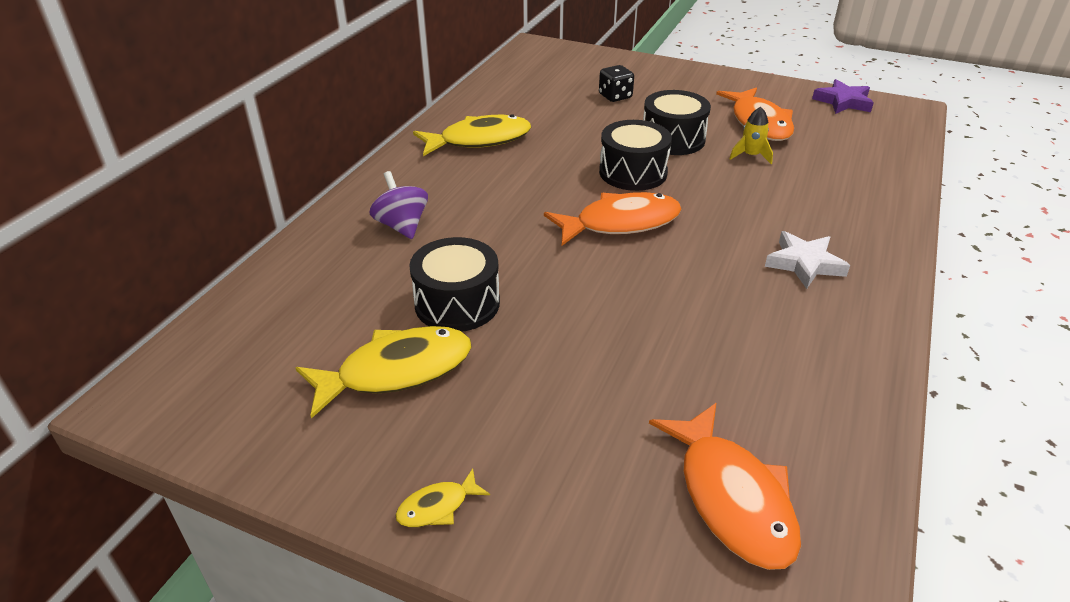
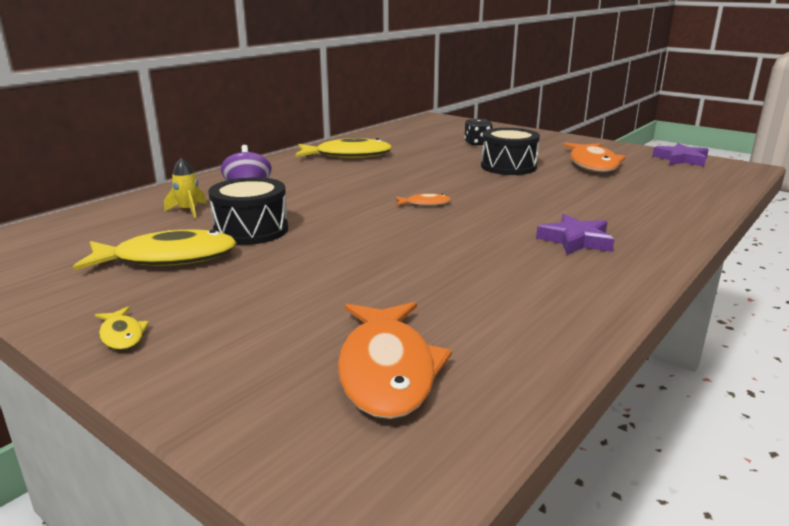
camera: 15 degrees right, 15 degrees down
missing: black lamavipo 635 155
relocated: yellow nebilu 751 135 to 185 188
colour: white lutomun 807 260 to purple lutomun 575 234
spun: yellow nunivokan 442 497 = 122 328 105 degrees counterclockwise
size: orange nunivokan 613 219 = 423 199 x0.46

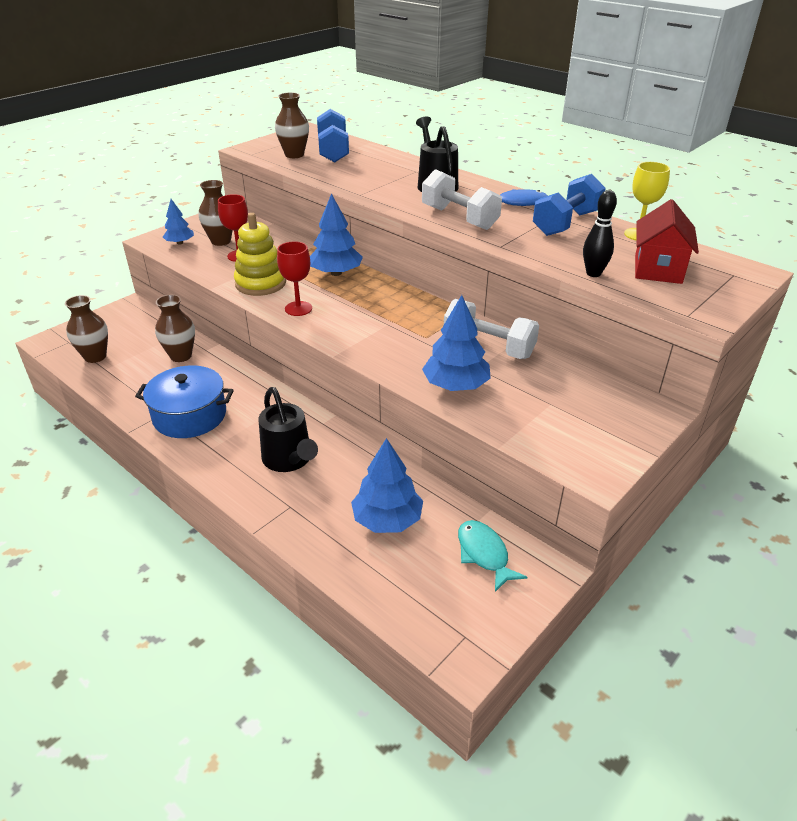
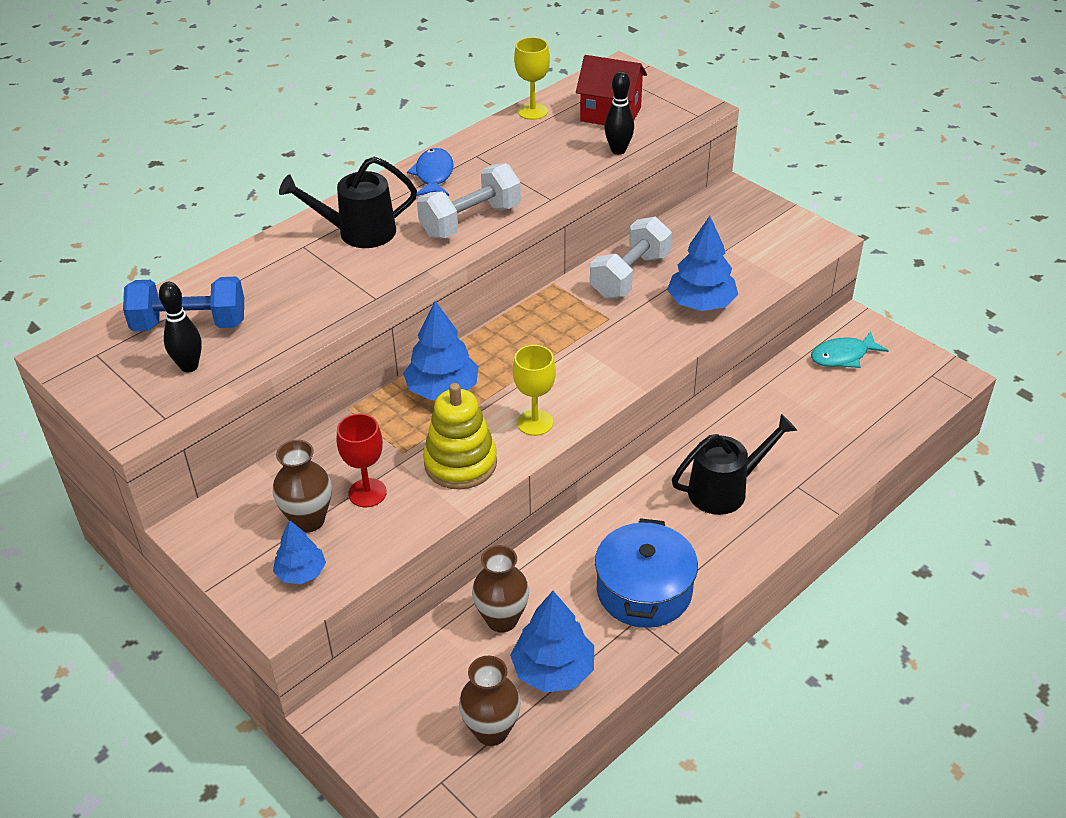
camera: 85 degrees left, 5 degrees up
missing: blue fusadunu 569 205
relocated: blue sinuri 387 485 to 552 642
exchanged: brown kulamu 292 125 to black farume 180 327
colour: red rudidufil 294 278 to yellow rudidufil 534 390

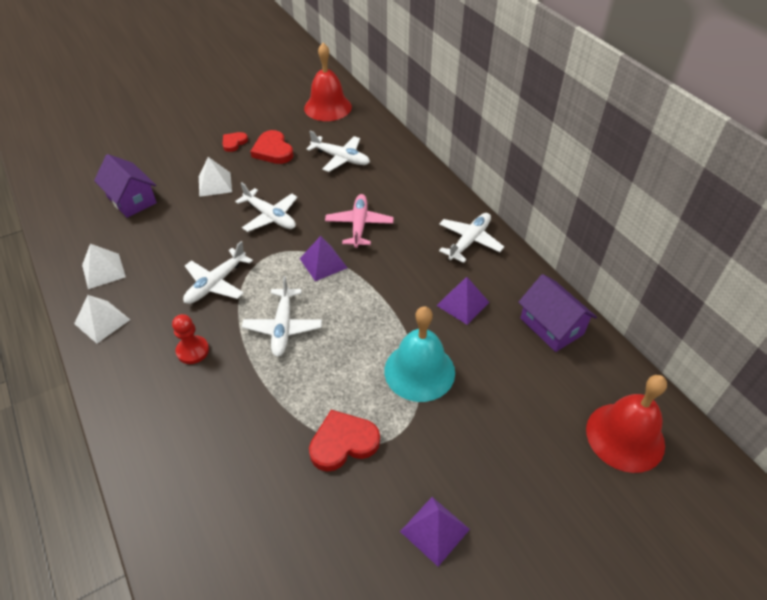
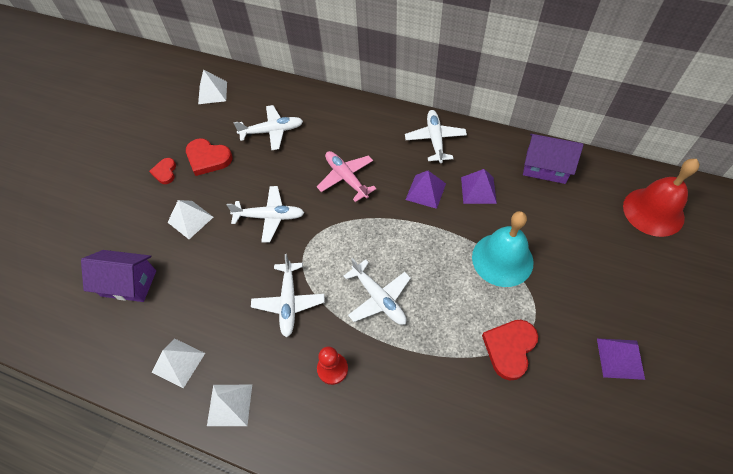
camera: 35 degrees left, 10 degrees up
relocated: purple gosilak 323 258 to 426 190
exchanged: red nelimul 328 82 to white gosilak 212 87

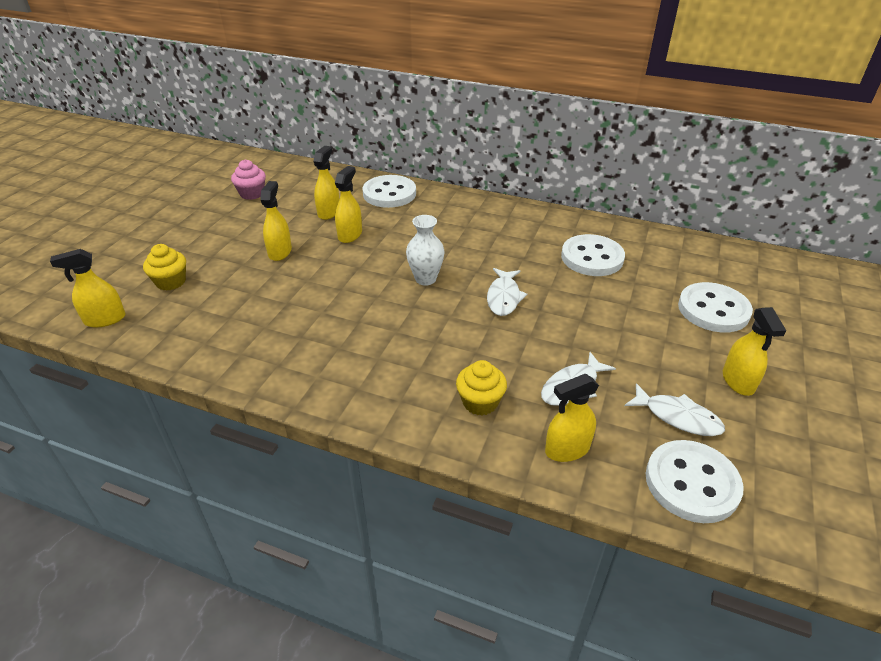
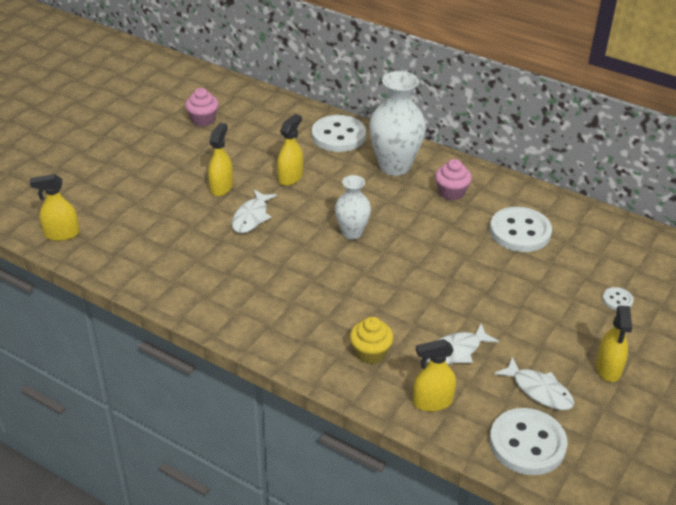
camera: 10 degrees right, 0 degrees up
missing: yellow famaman 326 183; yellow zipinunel 164 267
appeared: white kulamu 397 123; pink zipinunel 453 179
relocated: white nunivokan 507 292 to 254 211
size: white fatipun 715 307 = 618 298 x0.46

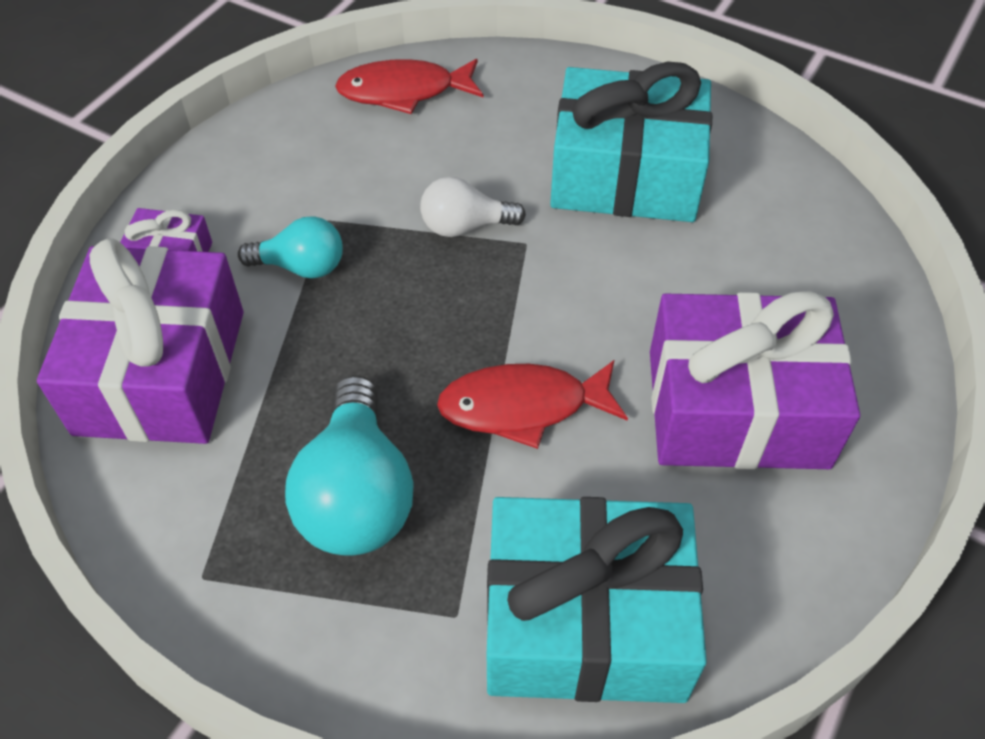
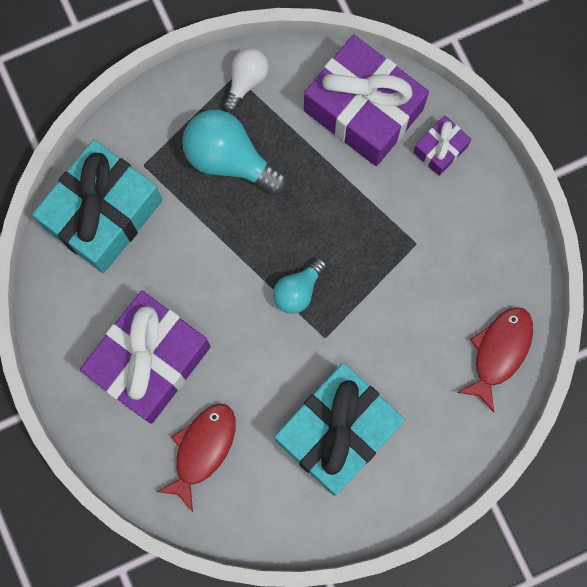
camera: 125 degrees right, 25 degrees up
relocated: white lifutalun 473 207 to 246 80; turquoise lifutalun 290 247 to 300 286; red nunivokan 532 404 to 196 458

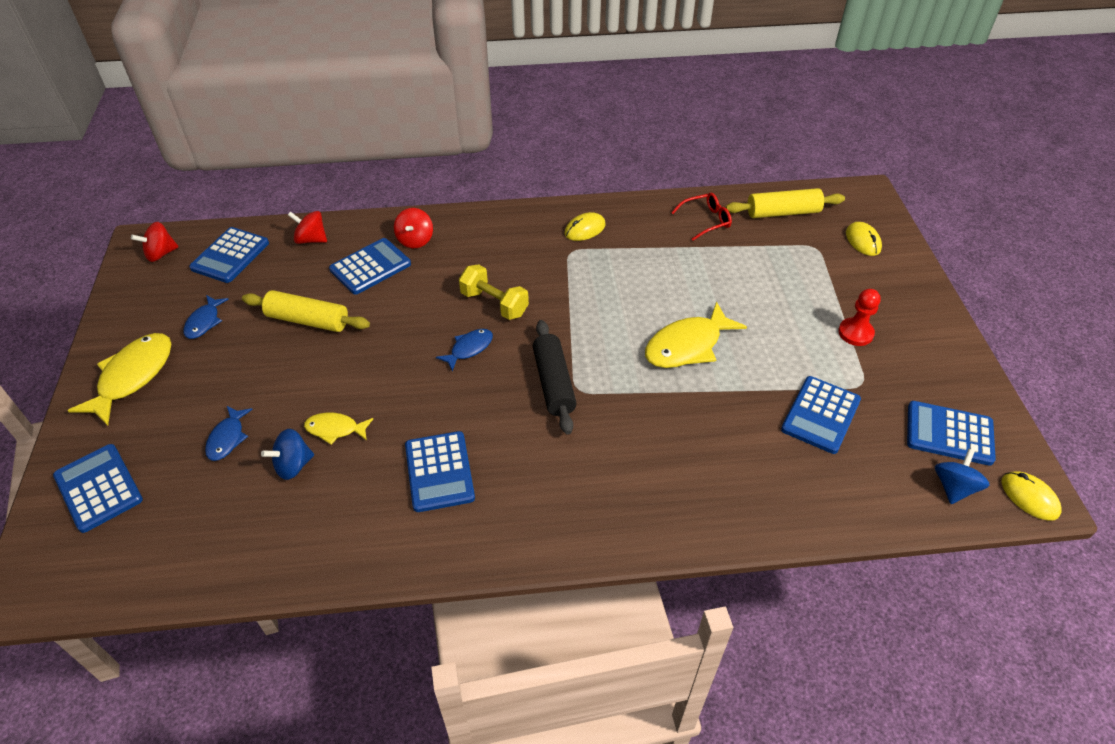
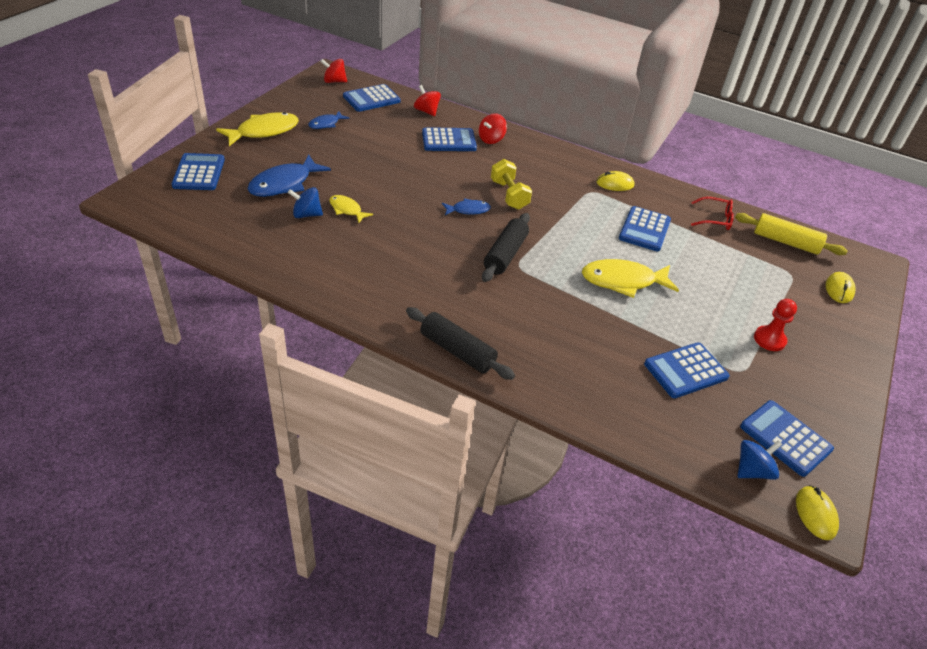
camera: 30 degrees right, 5 degrees down
missing: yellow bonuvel 306 311
appeared: black bonuvel 460 343
relocated: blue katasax 440 471 to 645 229
size: blue nunivokan 229 433 = 289 176 x1.81

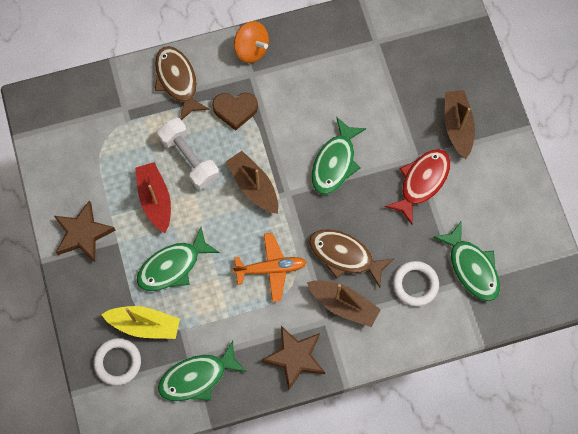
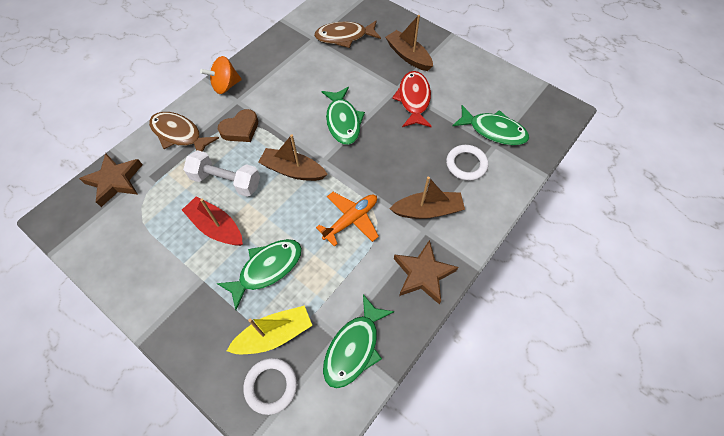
camera: 35 degrees left, 10 degrees down
relocated: brown lutomun 84 231 to 111 180; brown nunivokan 351 258 to 347 34
spun: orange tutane 251 42 = 221 75 150 degrees clockwise; green nunivokan 178 259 = 259 274 150 degrees counterclockwise

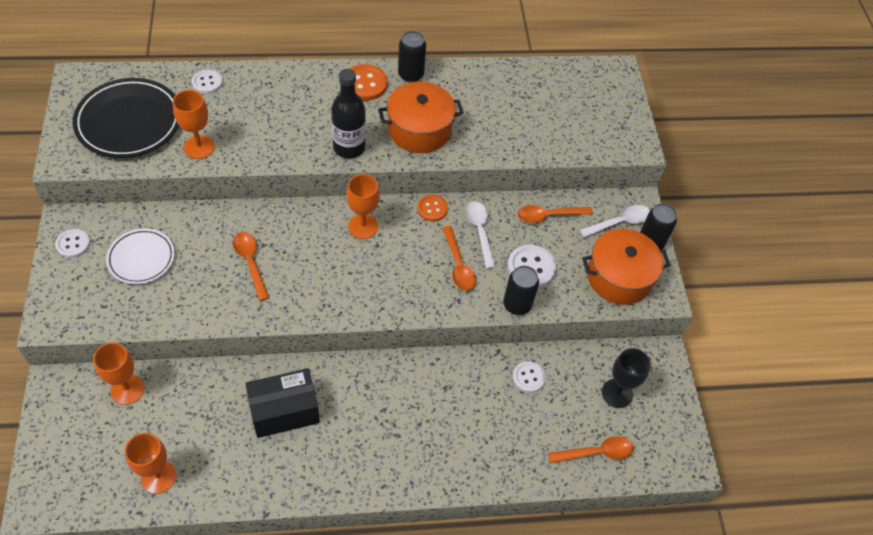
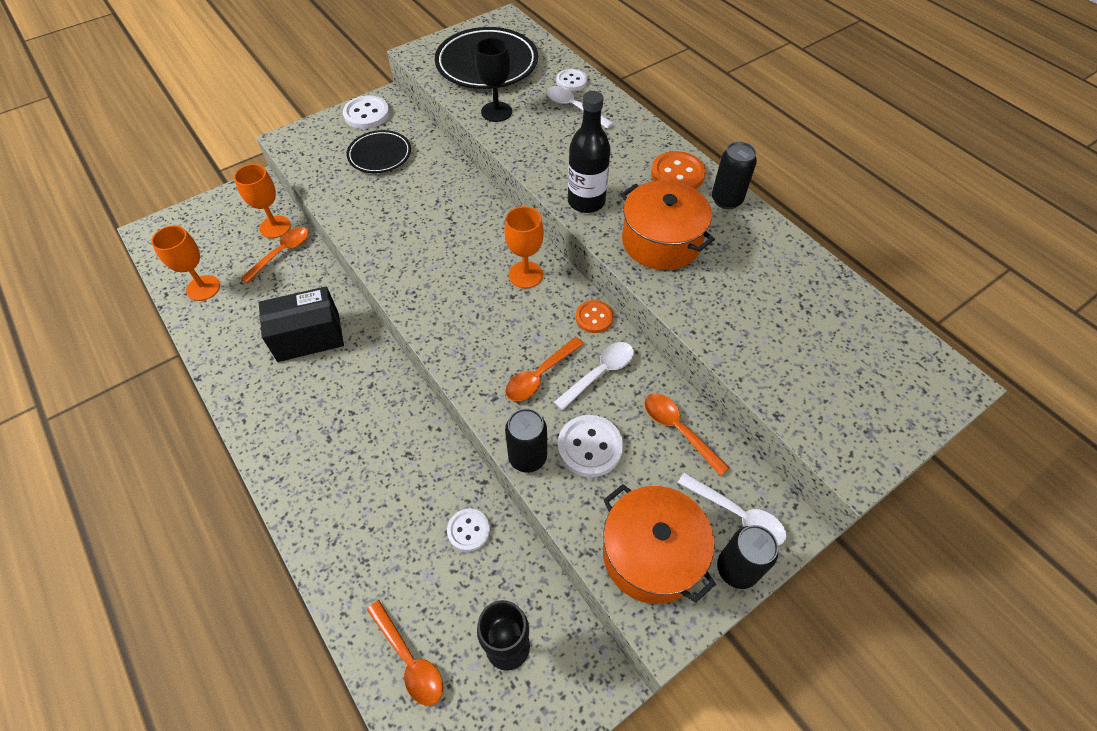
camera: 65 degrees right, 0 degrees up
appeared: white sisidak 580 107
relocated: orange sisidak 251 266 to 274 255
colour: orange rudidufil 194 124 to black rudidufil 493 80; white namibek 140 256 to black namibek 378 151
spun: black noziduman 282 403 = 301 324 60 degrees counterclockwise
size: white fatipun 72 243 = 366 112 x1.52

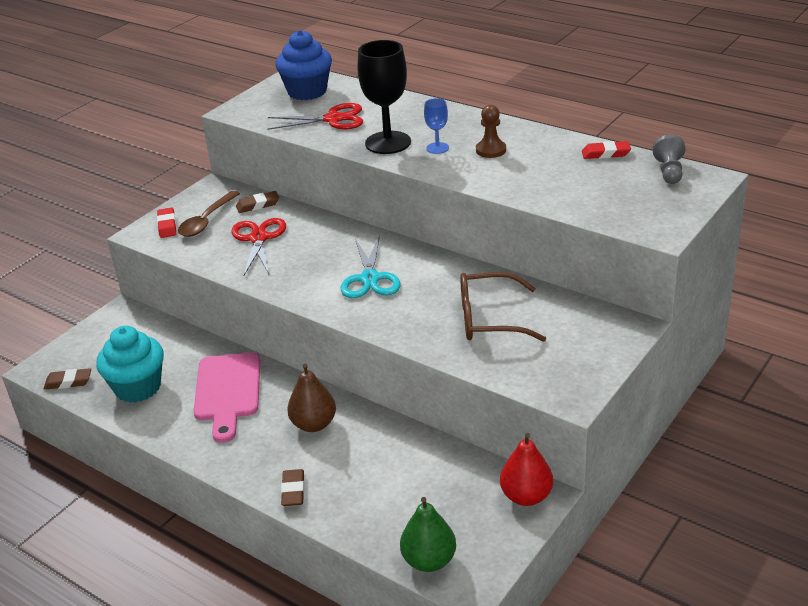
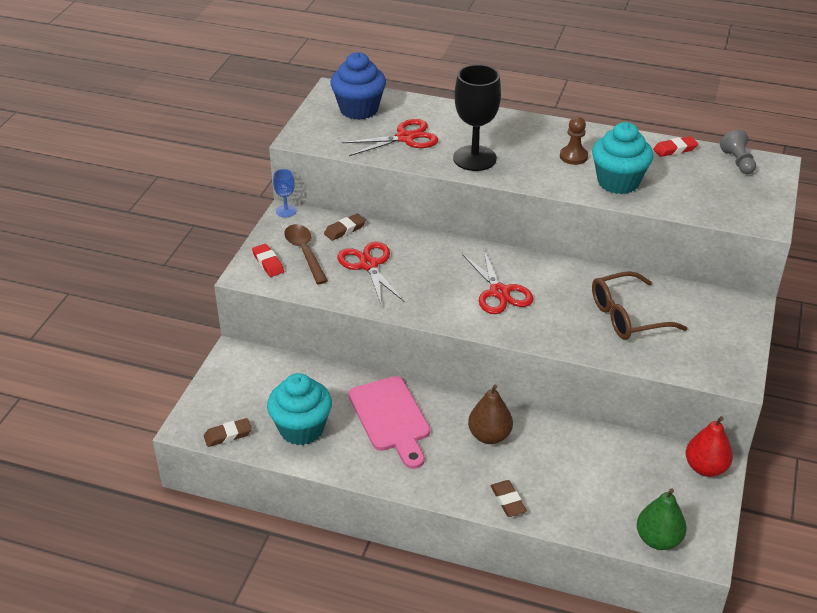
camera: 20 degrees left, 5 degrees up
appeared: turquoise zipinunel 622 158
relocated: blue rudidufil 436 126 to 284 193
colour: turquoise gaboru 371 266 to red gaboru 498 280
spun: brown sisidak 209 214 = 306 254 150 degrees clockwise

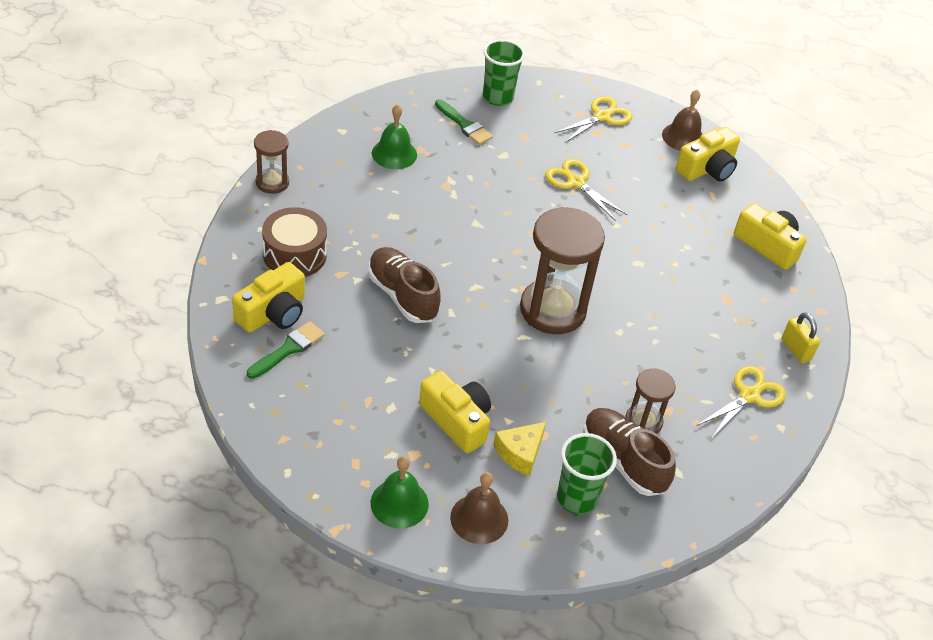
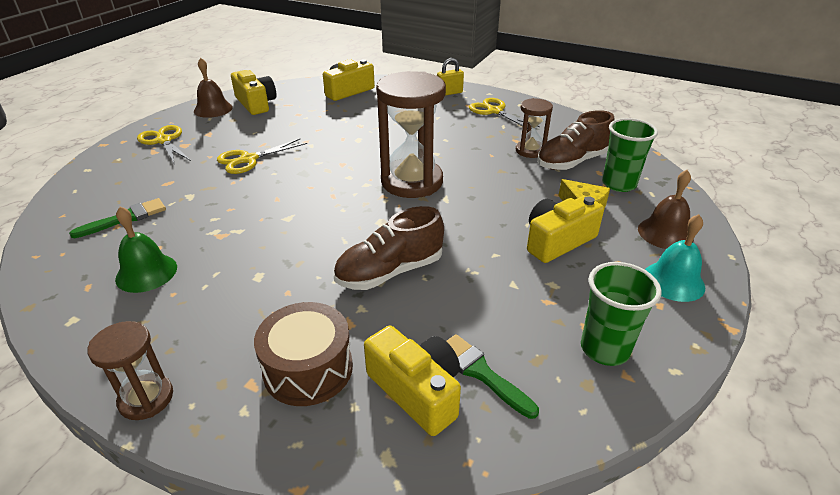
camera: 80 degrees left, 10 degrees down
relocated: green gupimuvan 504 72 to 621 314
colour: green nelimul 400 492 to turquoise nelimul 675 258

